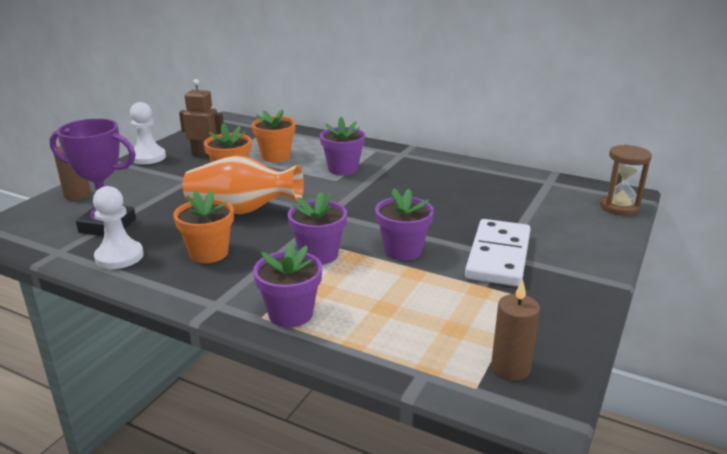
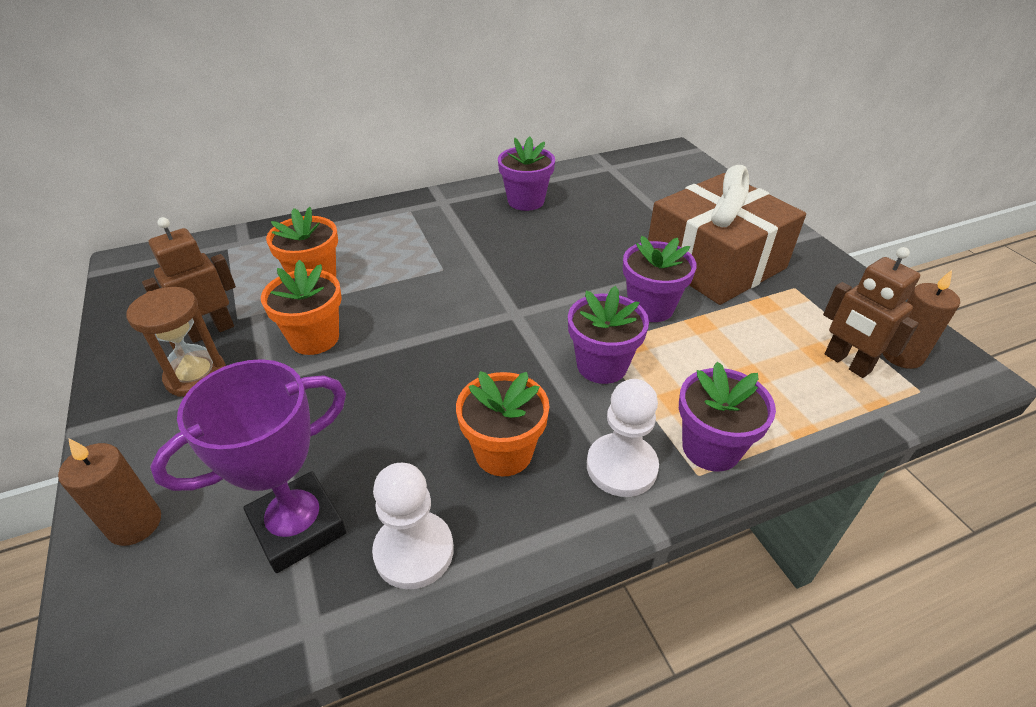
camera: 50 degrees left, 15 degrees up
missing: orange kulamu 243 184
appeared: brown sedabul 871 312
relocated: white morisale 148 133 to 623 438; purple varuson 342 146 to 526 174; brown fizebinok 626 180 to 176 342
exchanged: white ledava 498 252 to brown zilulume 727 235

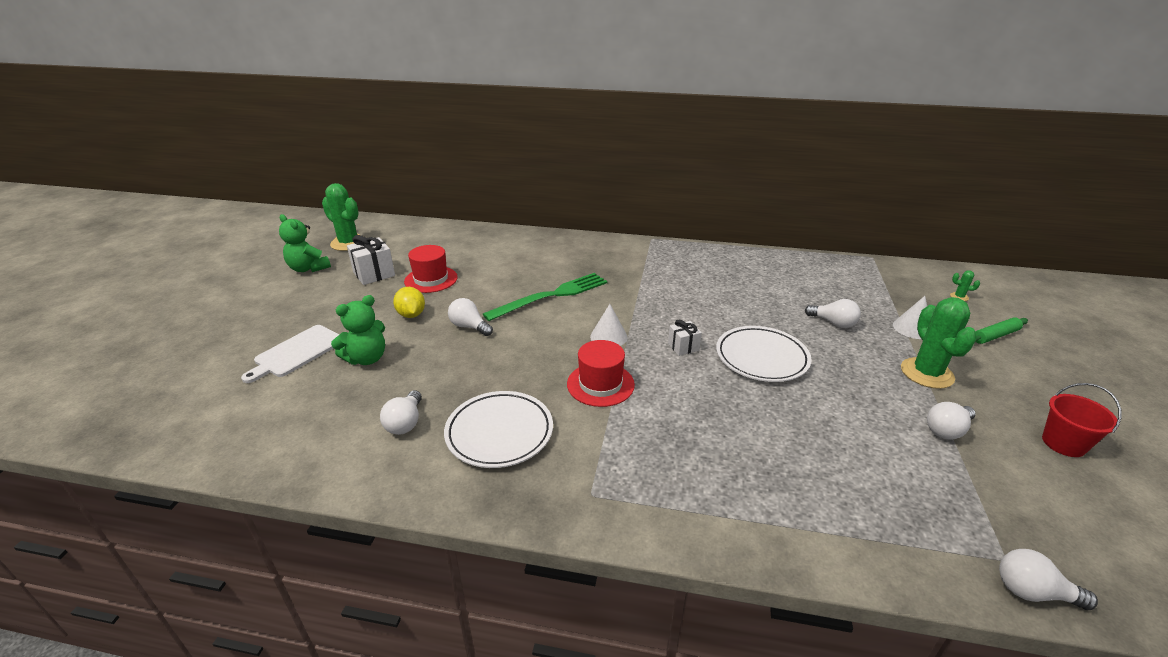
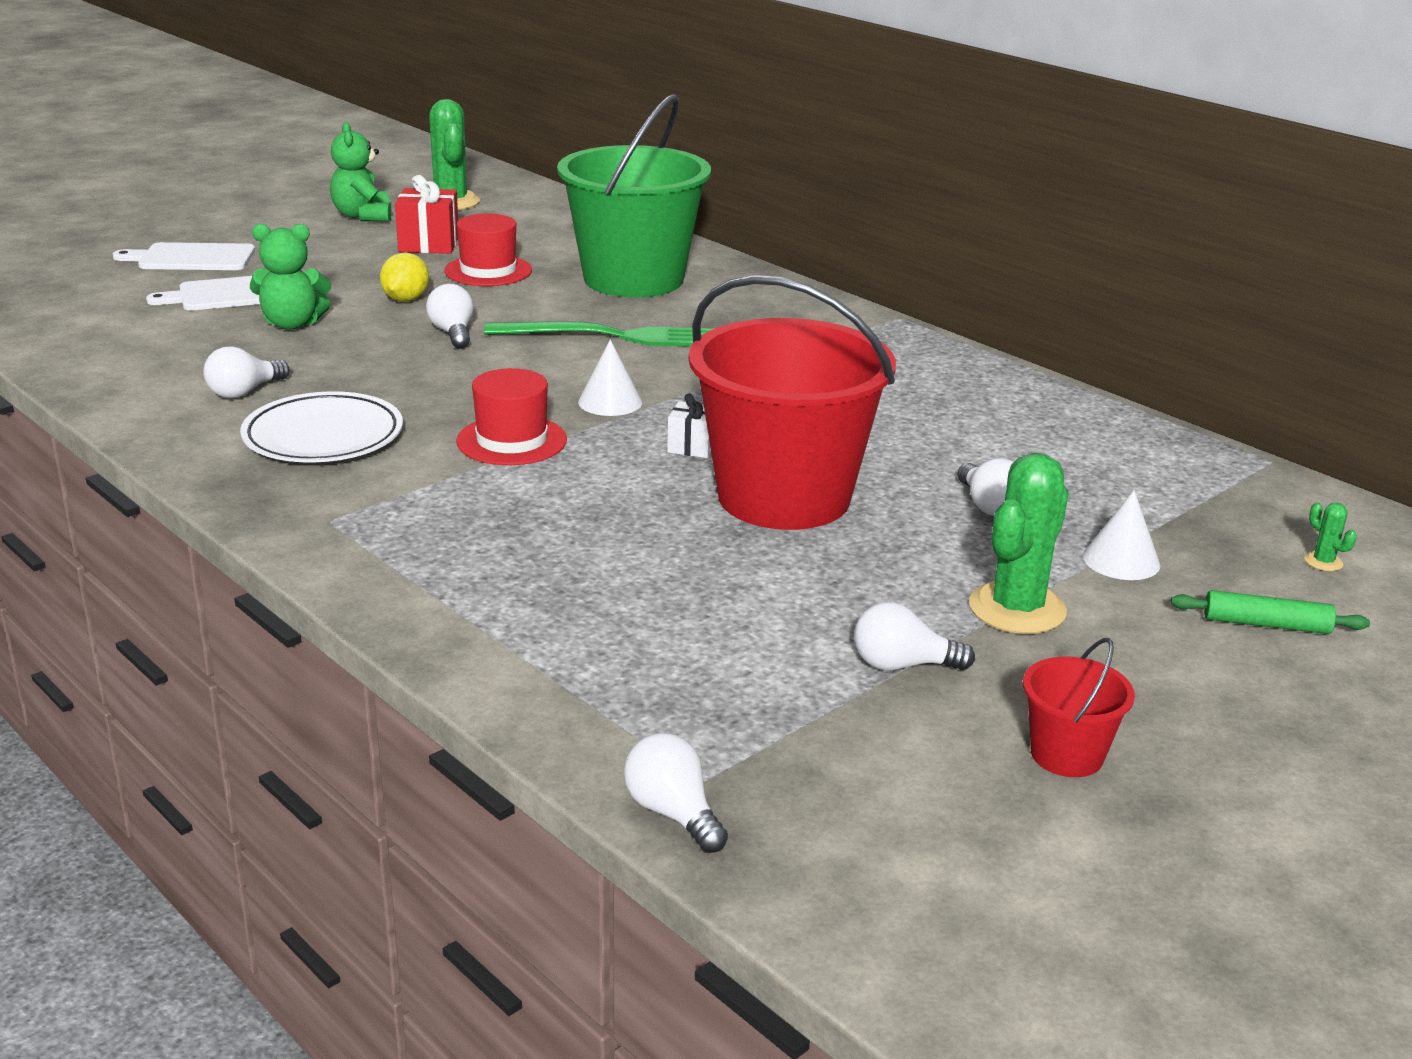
camera: 35 degrees right, 5 degrees down
appeared: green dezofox 634 195; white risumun 184 256
exchanged: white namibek 764 354 to red dezofox 792 402
colour: white zilulume 371 260 to red zilulume 426 214

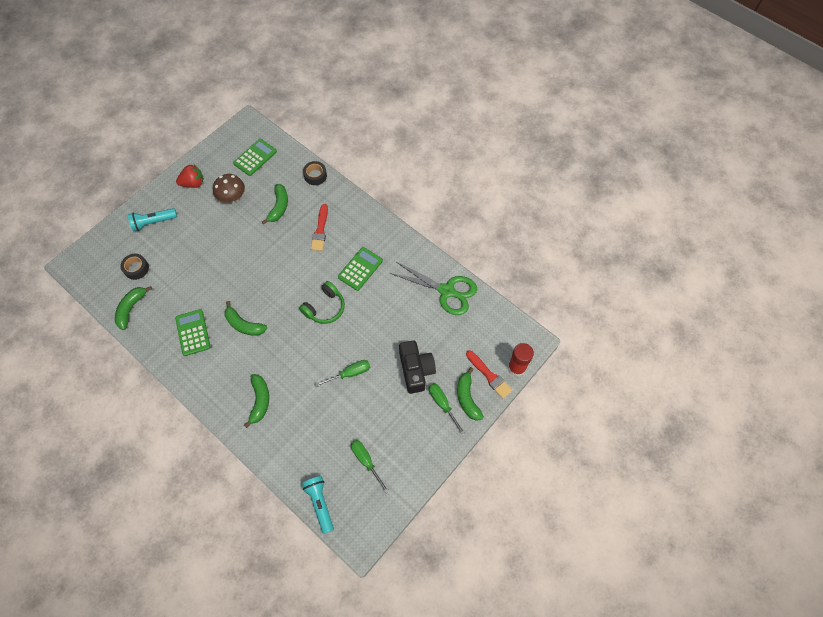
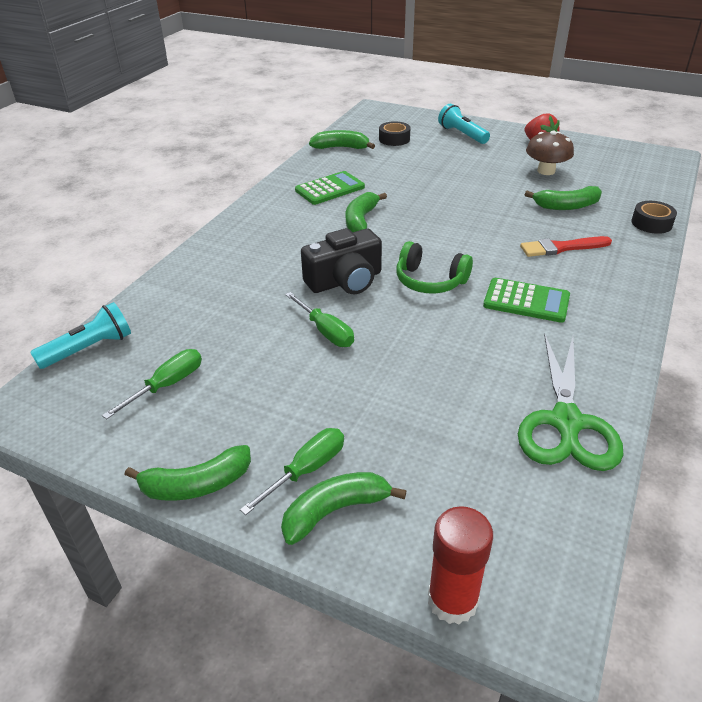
camera: 75 degrees right, 25 degrees down
missing: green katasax 255 157; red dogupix 489 374
relocated: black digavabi 417 367 to 341 261; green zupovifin 256 401 to 188 473

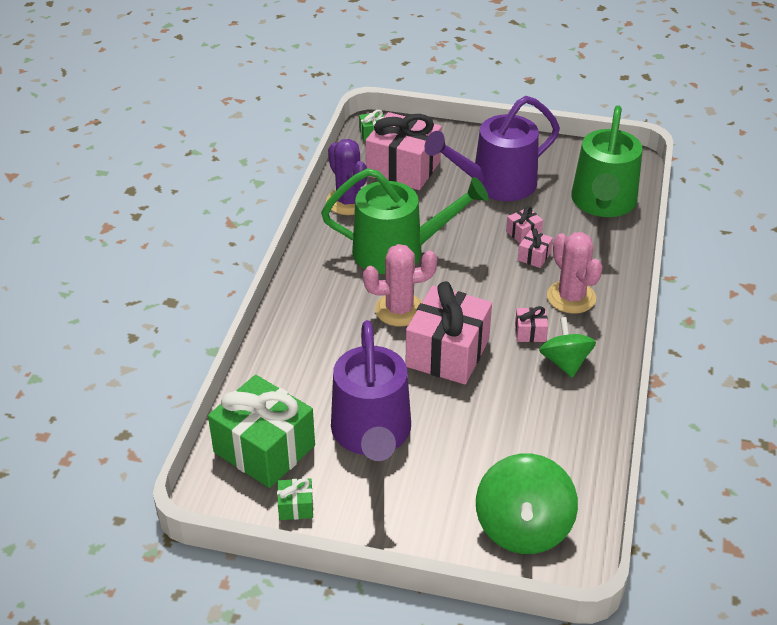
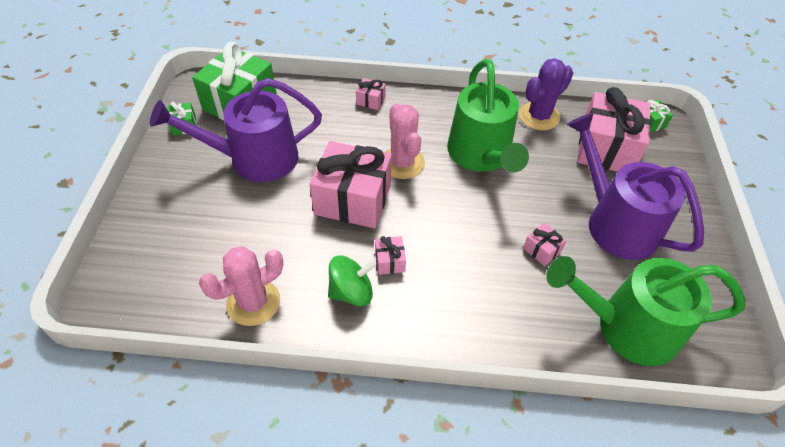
camera: 80 degrees right, 10 degrees up
missing: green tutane 527 504
relocated: pink zilulume 535 248 to 371 94; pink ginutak 575 273 to 241 286

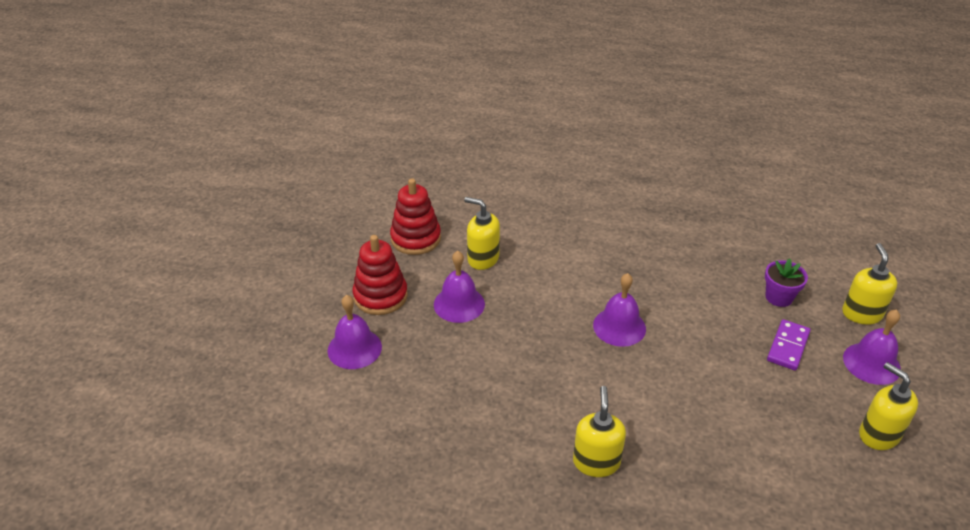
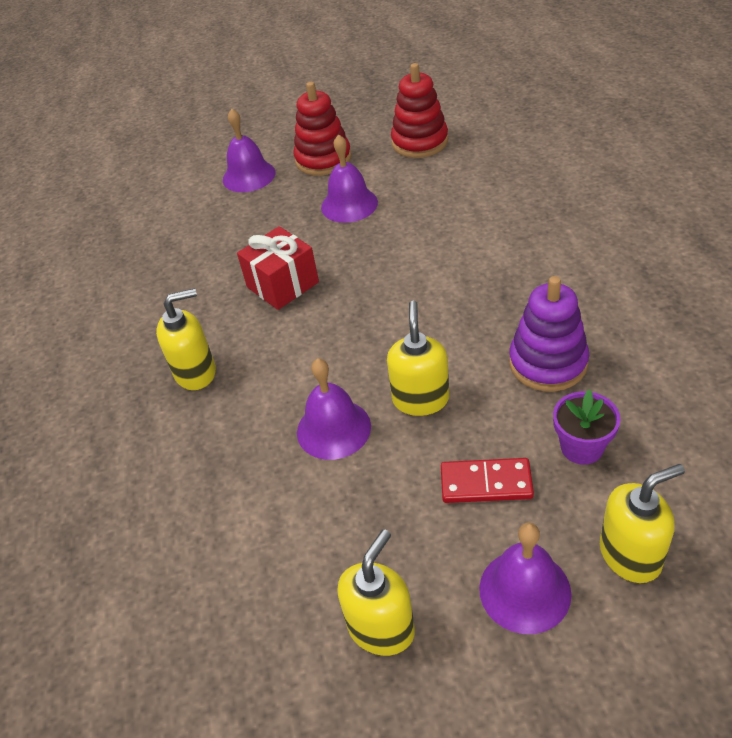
camera: 70 degrees right, 5 degrees up
appeared: red zilulume 278 268; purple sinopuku 549 334
relocated: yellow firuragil 482 233 to 418 358; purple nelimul 619 310 to 334 409
colour: purple ledava 788 345 to red ledava 487 480

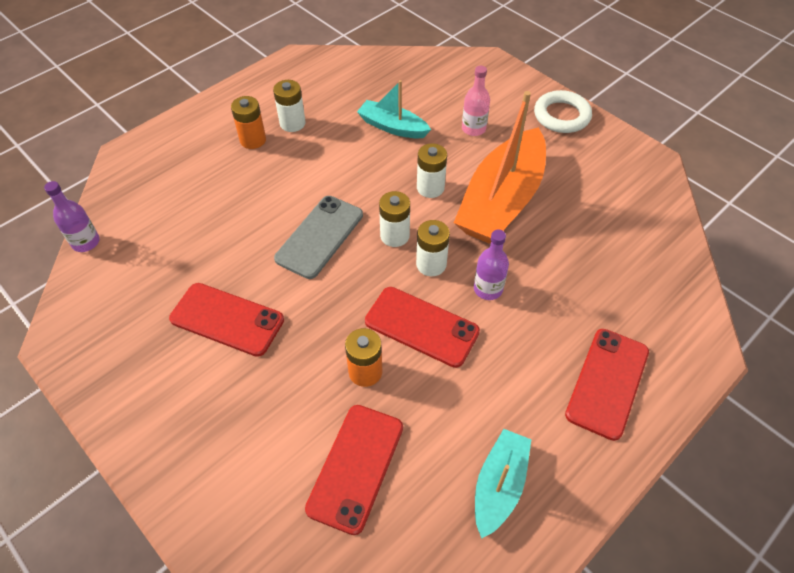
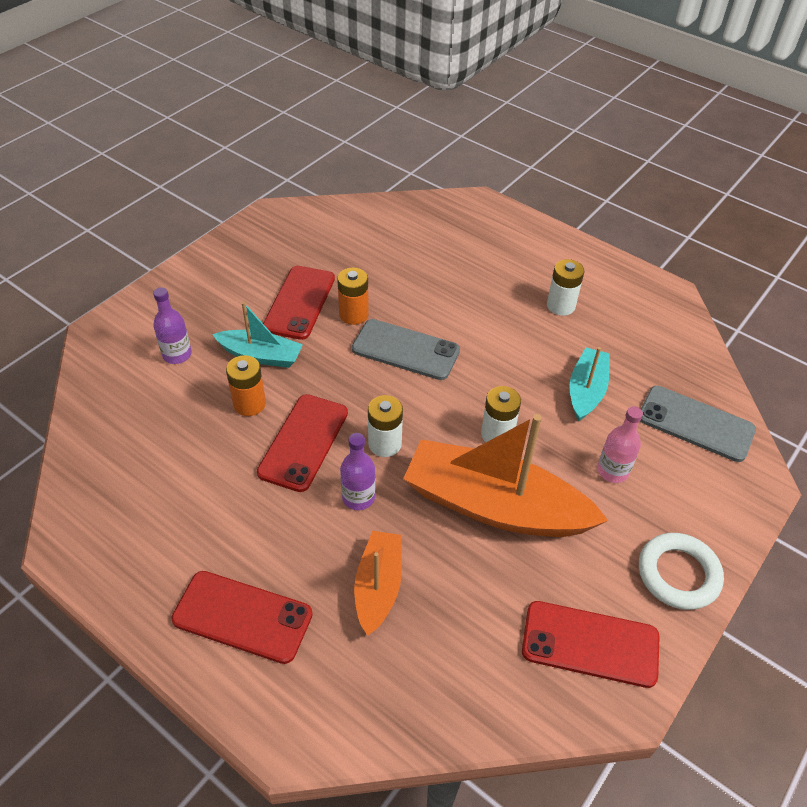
camera: 80 degrees right, 5 degrees down
missing: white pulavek 394 219
appeared: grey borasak 698 424; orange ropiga 378 583
relocated: orange pulavek 248 122 to 353 296; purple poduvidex 72 216 to 172 326; red borasak 354 470 to 591 644; turquoise ropiga 503 484 to 257 335

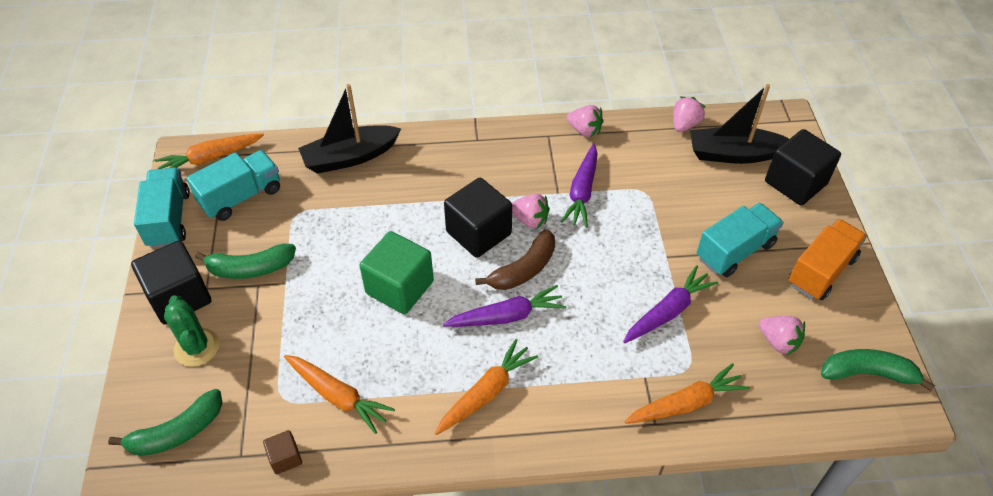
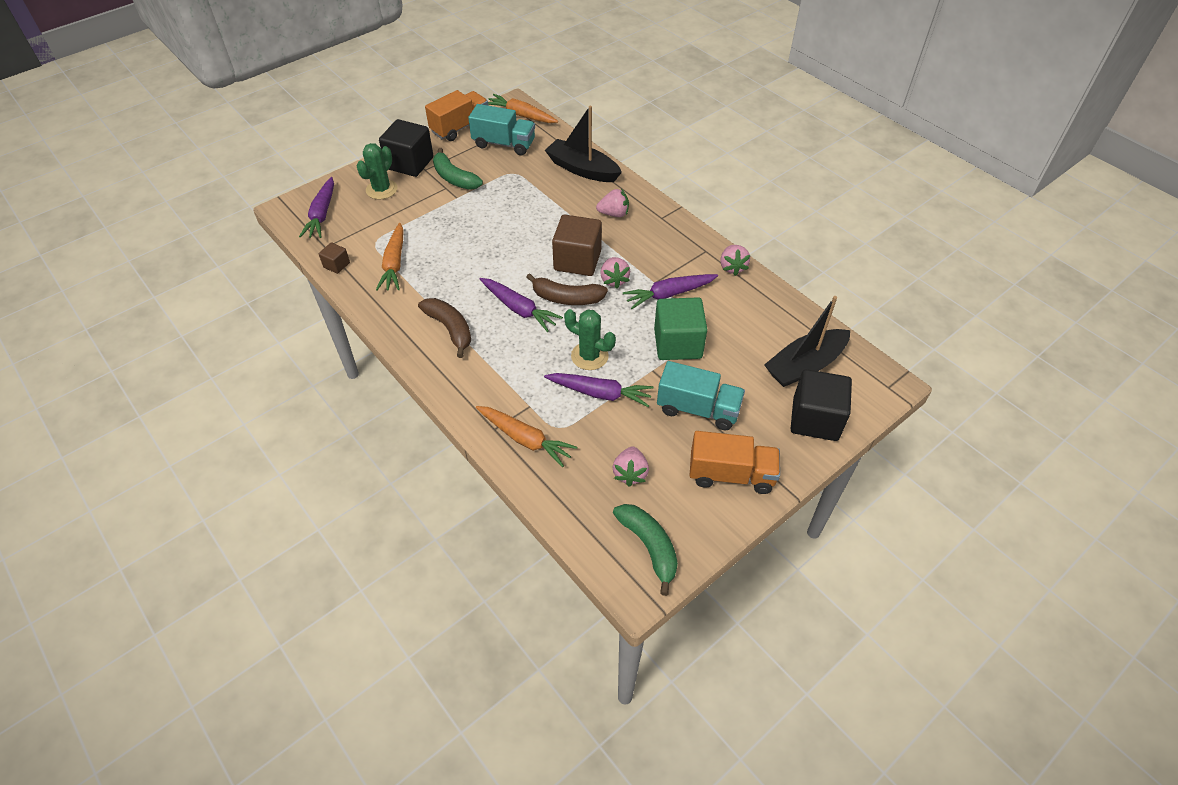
camera: 55 degrees right, 0 degrees up
appeared: green ginutak 590 339
relocated: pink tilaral 689 114 to 612 203; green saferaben 397 272 to 680 328
exchanged: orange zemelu 486 387 to brown zupovifin 444 328; green zupovifin 165 422 to purple zemelu 316 207
colour: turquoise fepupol 162 207 to orange fepupol 456 115; black saferaben 478 218 to brown saferaben 577 245
spun: black ropiga 739 124 = 807 341 90 degrees counterclockwise

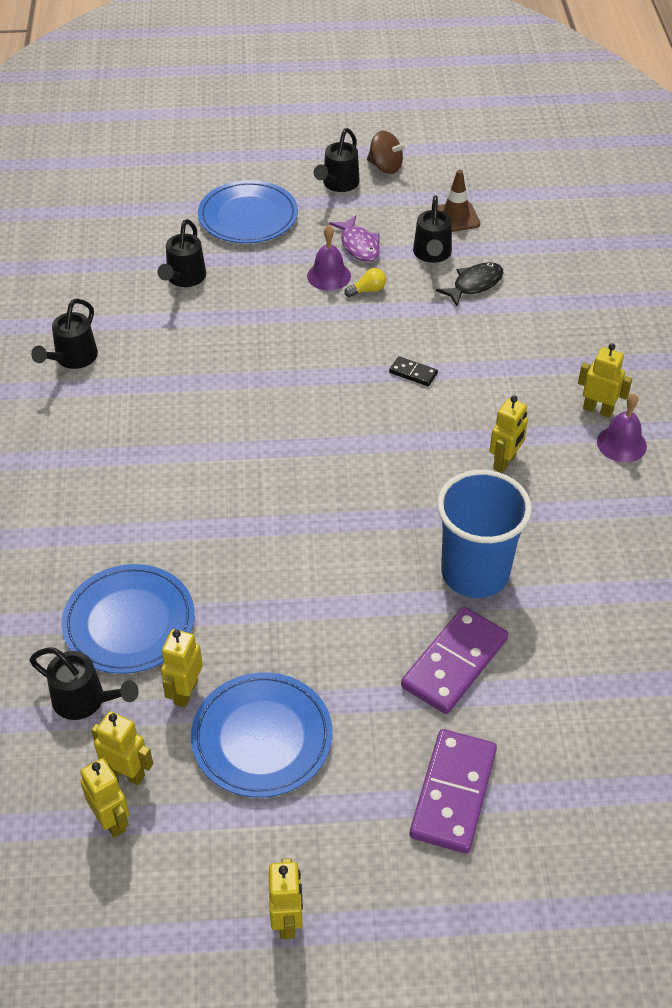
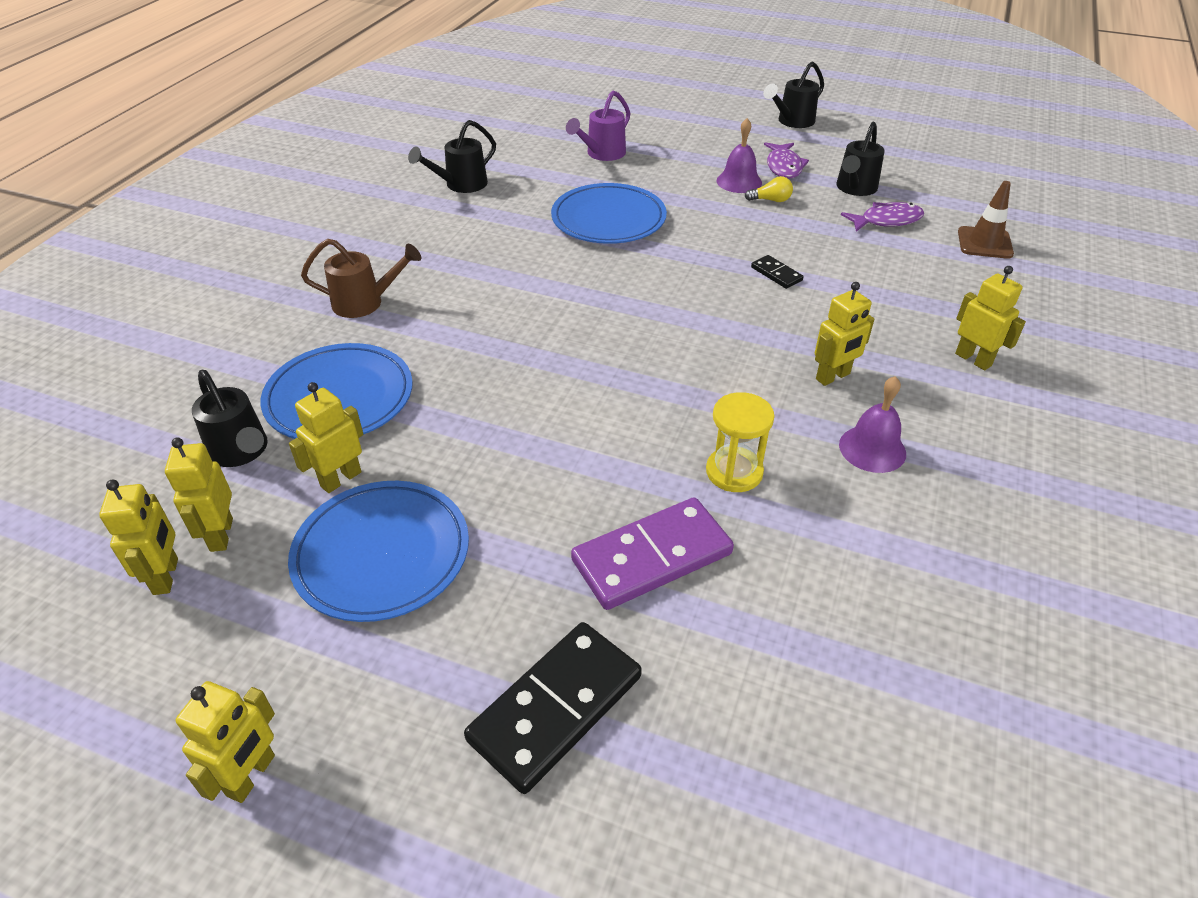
camera: 25 degrees right, 5 degrees down
missing: brown tutane 387 152
appeared: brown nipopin 361 278
relocated: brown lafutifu 458 201 to 986 220; blue namibek 248 211 to 609 213; purple nelimul 622 428 to 872 424
exchanged: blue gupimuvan 484 534 to yellow fizebinok 740 442
colour: black nipopin 182 253 to purple nipopin 598 125; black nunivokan 470 284 to purple nunivokan 882 217; purple ledava 453 791 to black ledava 553 708
spun: yellow sedabul 122 748 = 199 495 150 degrees counterclockwise

